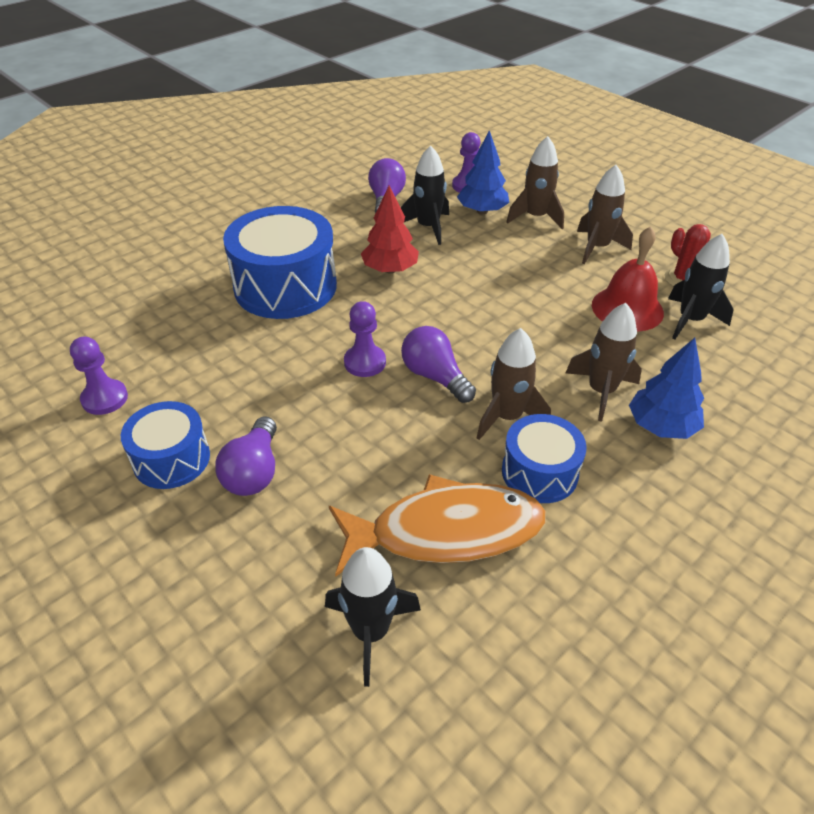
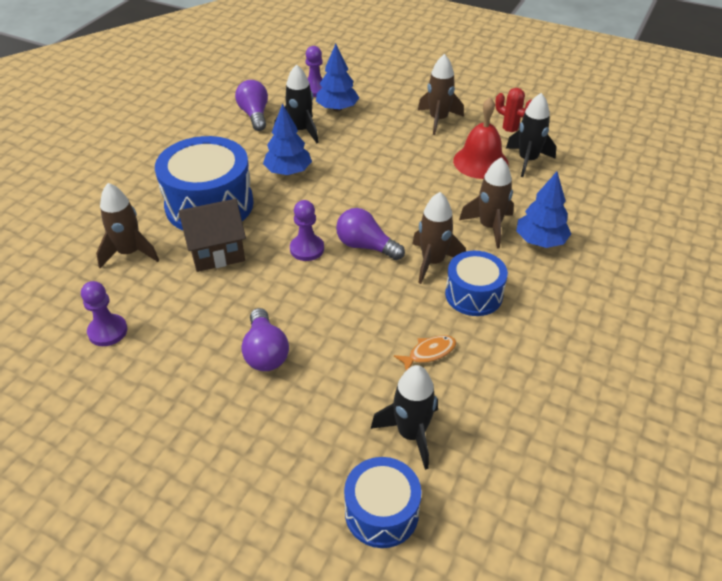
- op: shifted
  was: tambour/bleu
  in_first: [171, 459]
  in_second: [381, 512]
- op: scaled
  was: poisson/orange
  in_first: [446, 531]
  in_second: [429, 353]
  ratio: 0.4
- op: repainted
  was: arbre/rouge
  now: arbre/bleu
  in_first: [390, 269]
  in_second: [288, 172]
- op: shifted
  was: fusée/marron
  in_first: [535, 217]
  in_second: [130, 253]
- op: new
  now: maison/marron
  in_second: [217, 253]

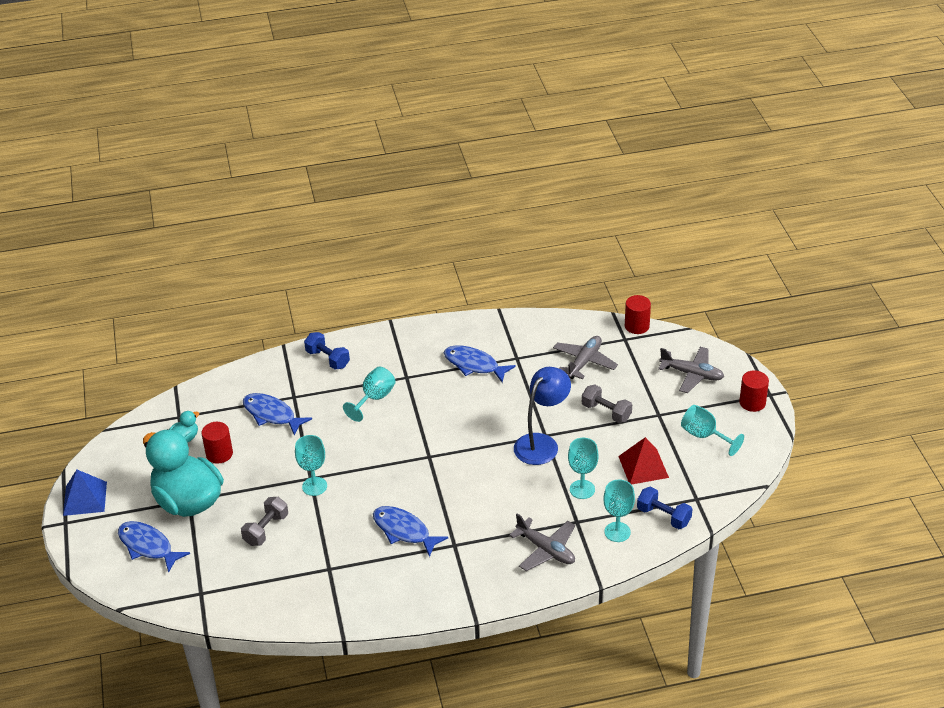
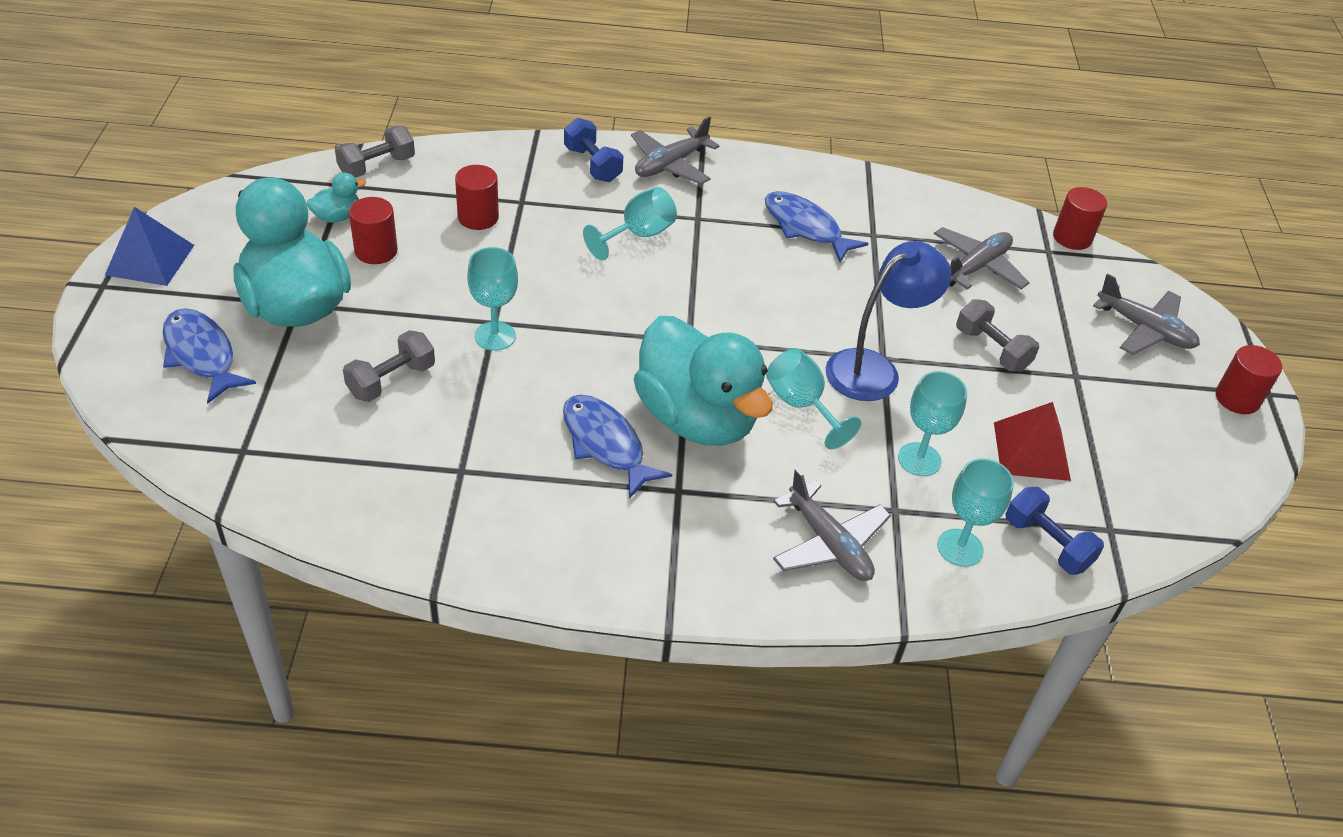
- op: swapped
  was: poisson/bleu
  now: cylindre/rouge
  in_first: [271, 415]
  in_second: [478, 217]
- op: shifted
  was: verre à pied/turquoise
  in_first: [705, 436]
  in_second: [801, 405]
- op: new
  now: haltère/gris
  in_second: [377, 166]
- op: new
  now: avion/gris
  in_second: [670, 164]
- op: new
  now: canard/turquoise
  in_second: [697, 418]

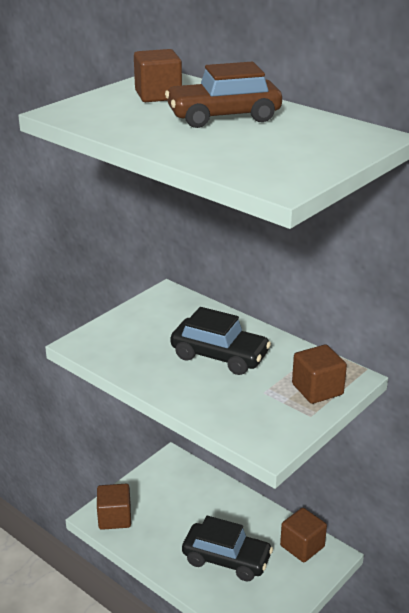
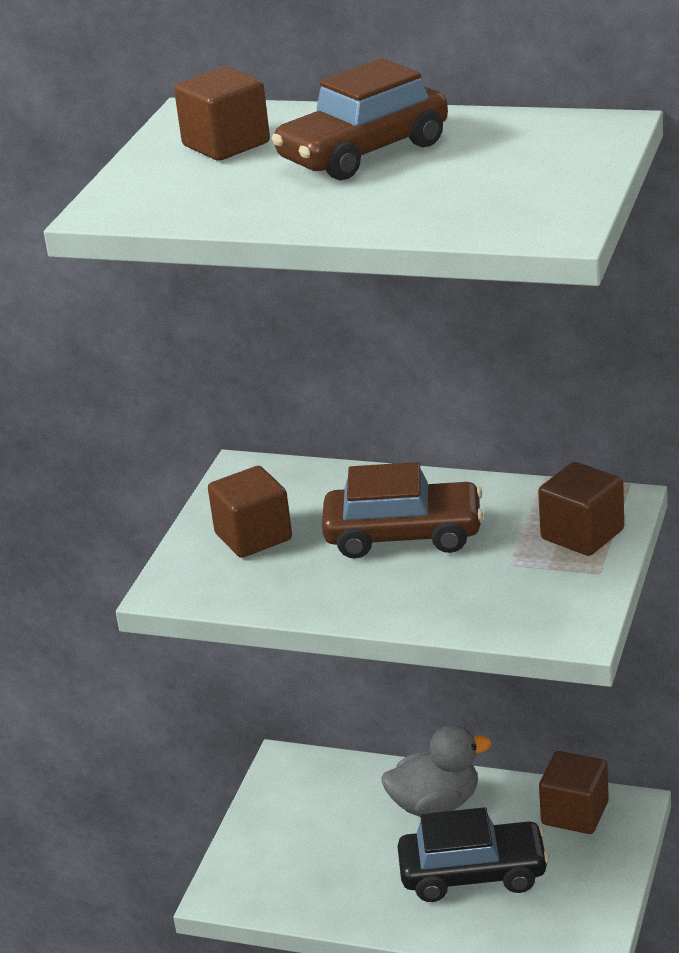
- op: shifted
  was: cube/marron
  in_first: [114, 518]
  in_second: [253, 537]
- op: repainted
  was: voiture/noir
  now: voiture/marron
  in_first: [219, 356]
  in_second: [404, 535]
- op: new
  now: canard/gris
  in_second: [435, 804]

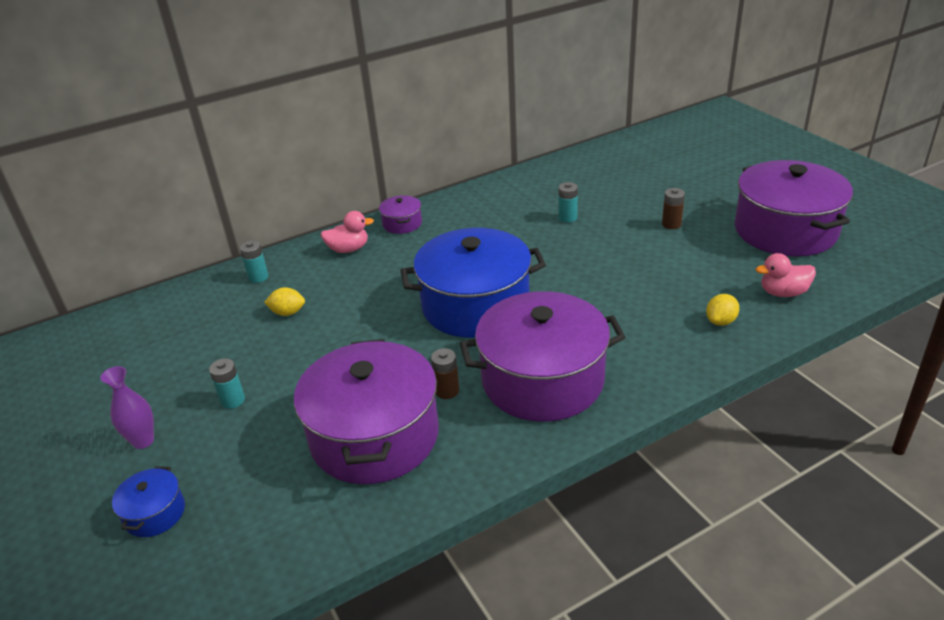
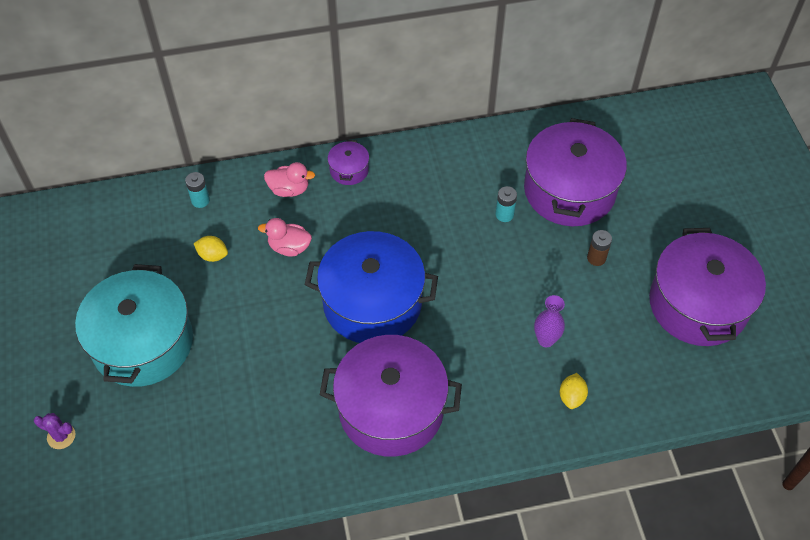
- op: shifted
  was: vase/violet
  in_first: [143, 441]
  in_second: [546, 340]
- op: swapped
  was: marmite/bleu
  now: cactus/violet
  in_first: [155, 513]
  in_second: [61, 436]
- op: swapped
  was: pile/turquoise
  now: marmite/turquoise
  in_first: [233, 400]
  in_second: [142, 343]
- op: shifted
  was: marmite/violet
  in_first: [374, 436]
  in_second: [569, 190]
- op: gone
  was: pile/marron
  in_first: [447, 391]
- op: rotated
  was: citron/jaune
  in_first: [720, 321]
  in_second: [571, 397]
  clockwise: -45
- op: shifted
  was: canard/rose
  in_first: [783, 293]
  in_second: [289, 247]

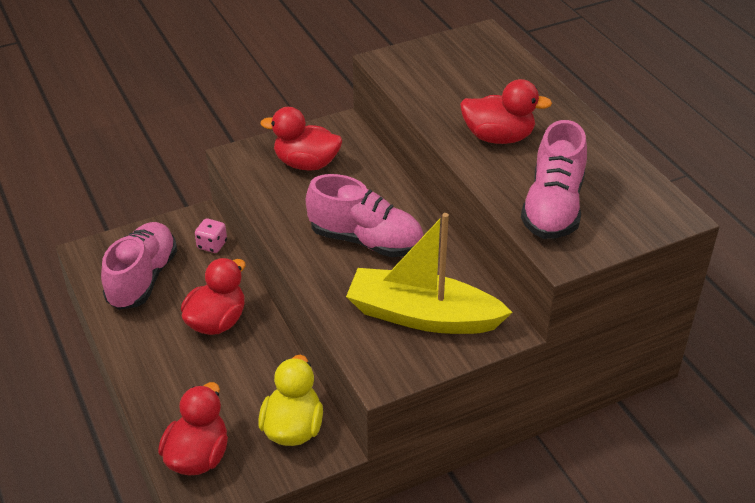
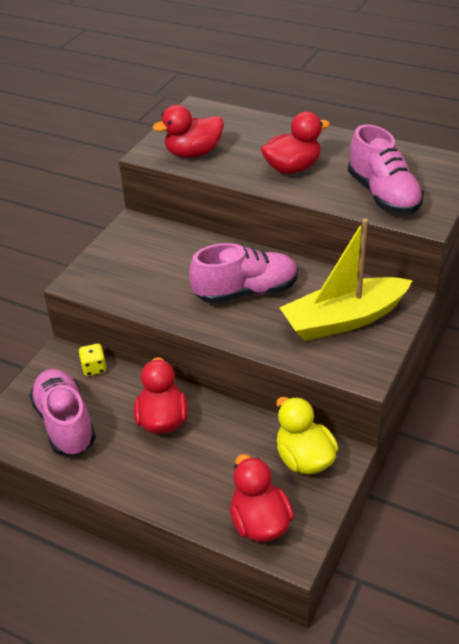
- op: repainted
  was: dé/rose
  now: dé/jaune
  in_first: [212, 245]
  in_second: [94, 368]
- op: shifted
  was: canard/rouge
  in_first: [306, 164]
  in_second: [193, 153]

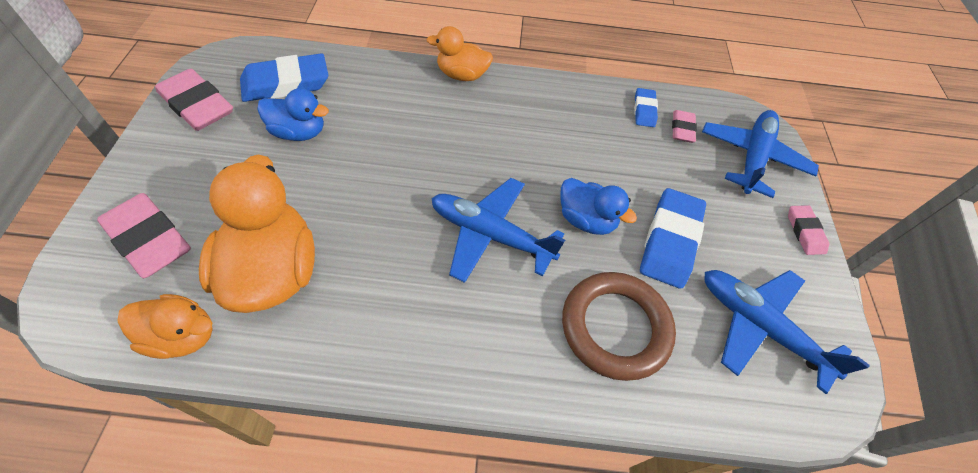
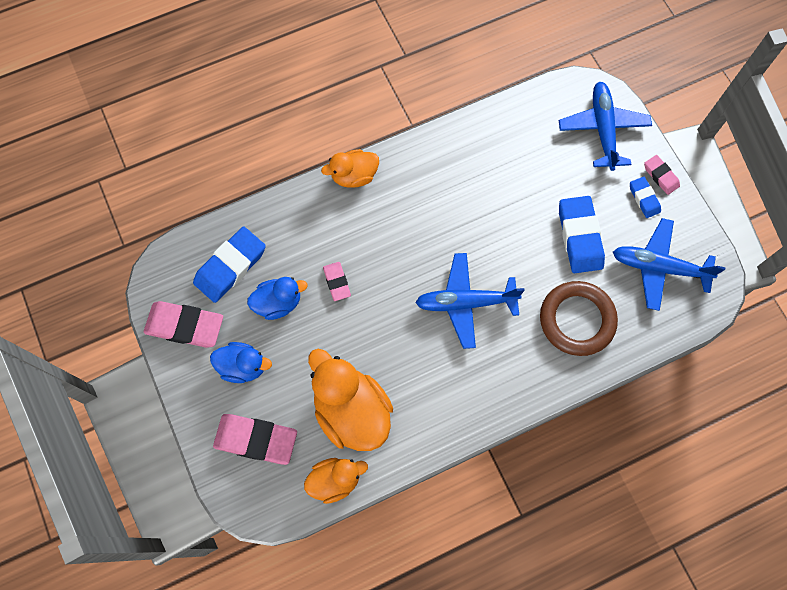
- op: shifted
  was: canard/bleu
  in_first: [586, 220]
  in_second: [243, 366]
- op: shifted
  was: gomme/bleu
  in_first: [644, 110]
  in_second: [644, 198]
- op: shifted
  was: gomme/rose
  in_first: [682, 129]
  in_second: [337, 282]

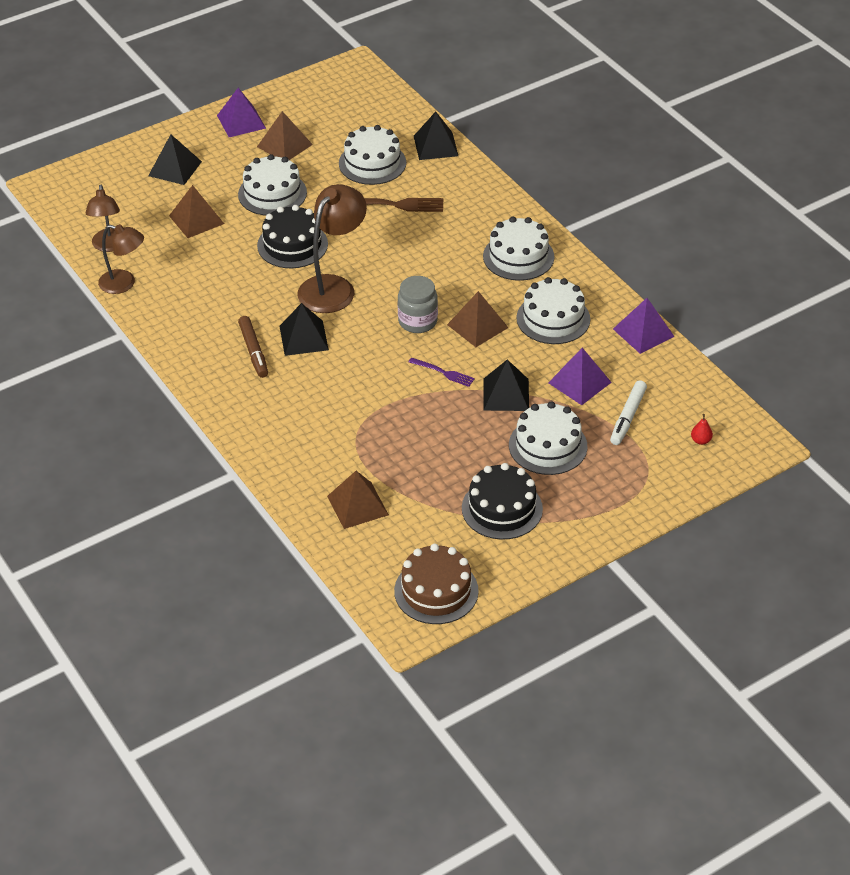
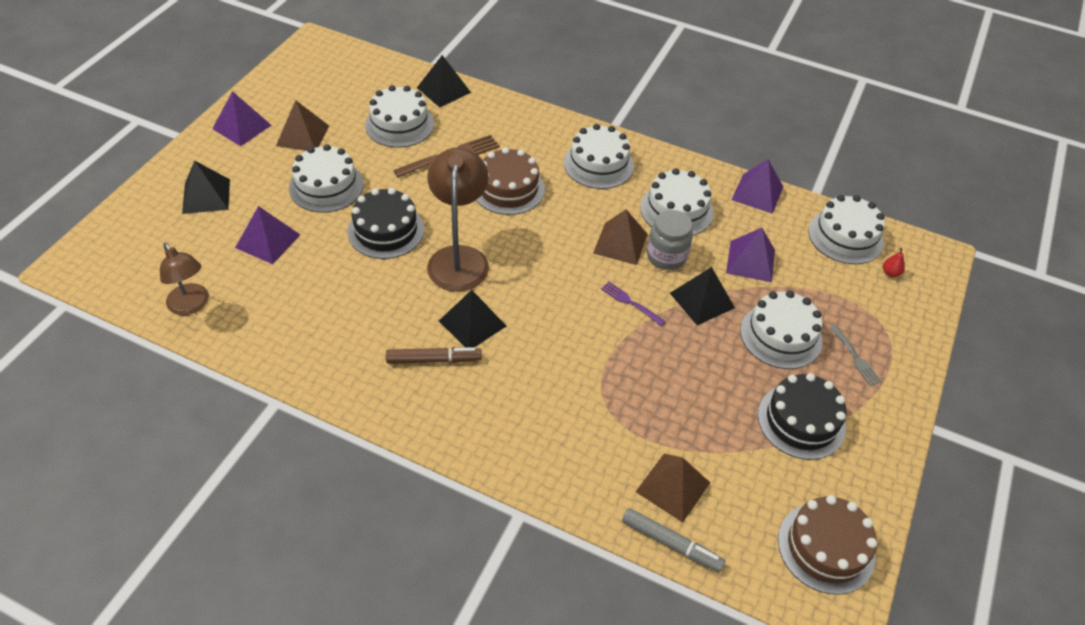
- op: gone
  was: lampe/marron
  in_first: [124, 284]
- op: repainted
  was: pyramide/marron
  now: pyramide/violet
  in_first: [196, 219]
  in_second: [268, 241]
- op: rotated
  was: feutre/marron
  in_first: [253, 351]
  in_second: [434, 360]
  clockwise: -45
- op: shifted
  was: bocal/gris
  in_first: [417, 321]
  in_second: [666, 256]
- op: rotated
  was: fourchette/violet
  in_first: [443, 372]
  in_second: [630, 302]
  clockwise: -135
- op: gone
  was: feutre/blanc
  in_first: [627, 417]
- op: new
  now: gâteau/marron
  in_second: [508, 189]
- op: new
  now: feutre/gris
  in_second: [671, 543]
- op: new
  now: gâteau/blanc
  in_second: [845, 236]
- op: new
  now: fourchette/gris
  in_second: [855, 357]

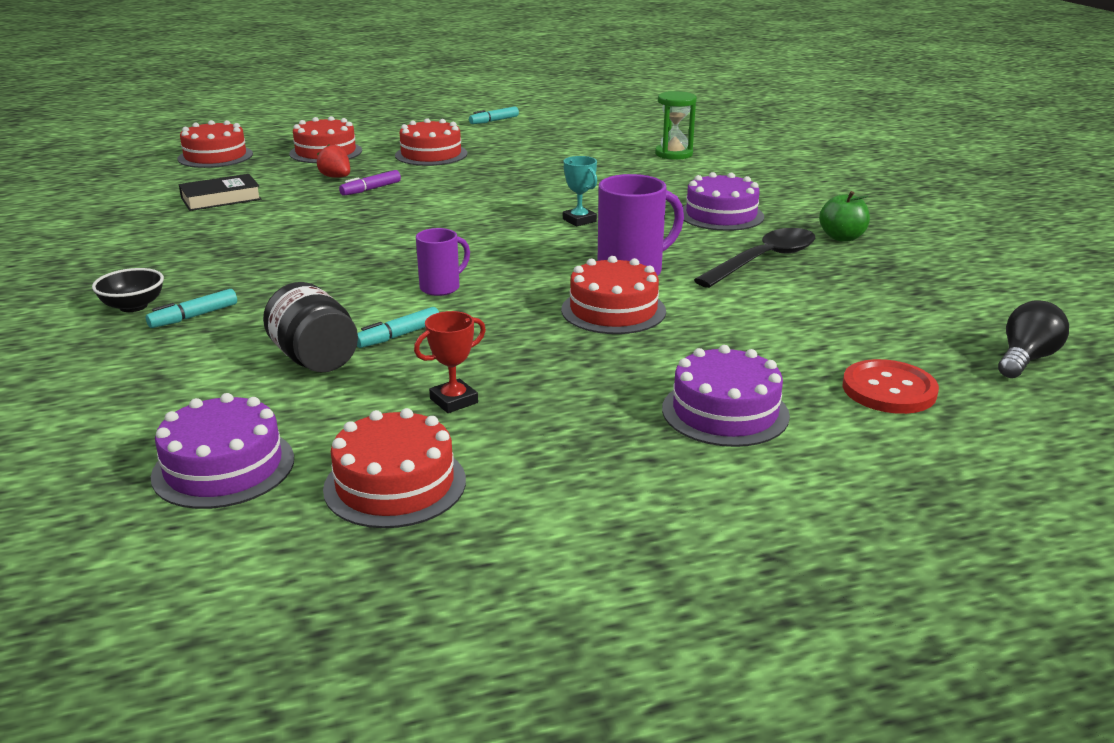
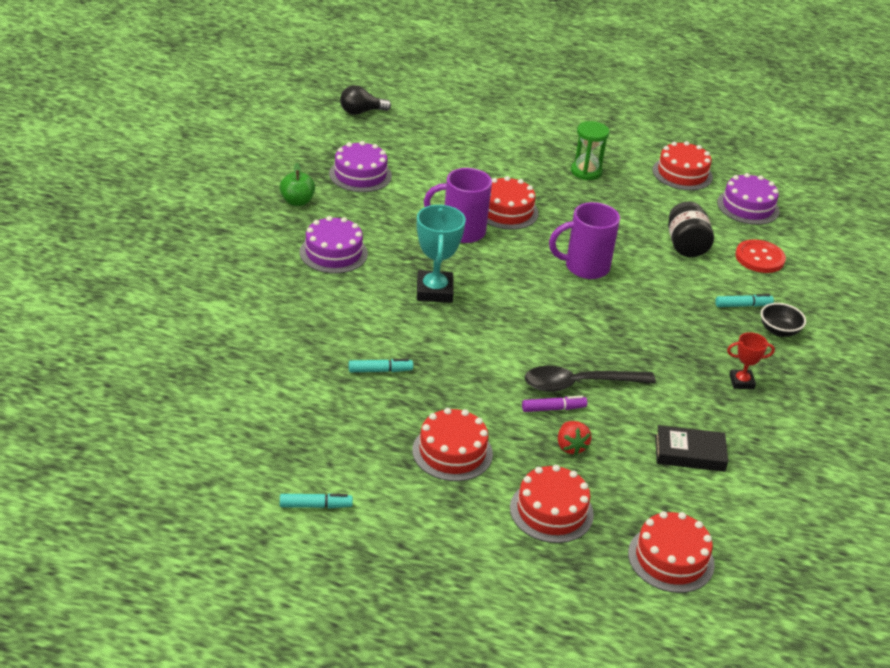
- op: shifted
  was: feutre/turquoise
  in_first: [398, 336]
  in_second: [380, 370]
- op: shifted
  was: trophée/rouge
  in_first: [454, 401]
  in_second: [741, 382]
- op: scaled
  was: tasse/violet
  in_first: [441, 288]
  in_second: [585, 267]
  ratio: 1.67
- op: scaled
  was: trophée/turquoise
  in_first: [579, 220]
  in_second: [434, 291]
  ratio: 1.77
- op: shifted
  was: sablier/vert
  in_first: [673, 154]
  in_second: [586, 171]
- op: shifted
  was: gâteau/violet
  in_first: [725, 412]
  in_second: [360, 175]
- op: shifted
  was: cuillère/noir
  in_first: [763, 260]
  in_second: [579, 384]
- op: shifted
  was: bouton/rouge
  in_first: [889, 390]
  in_second: [759, 258]

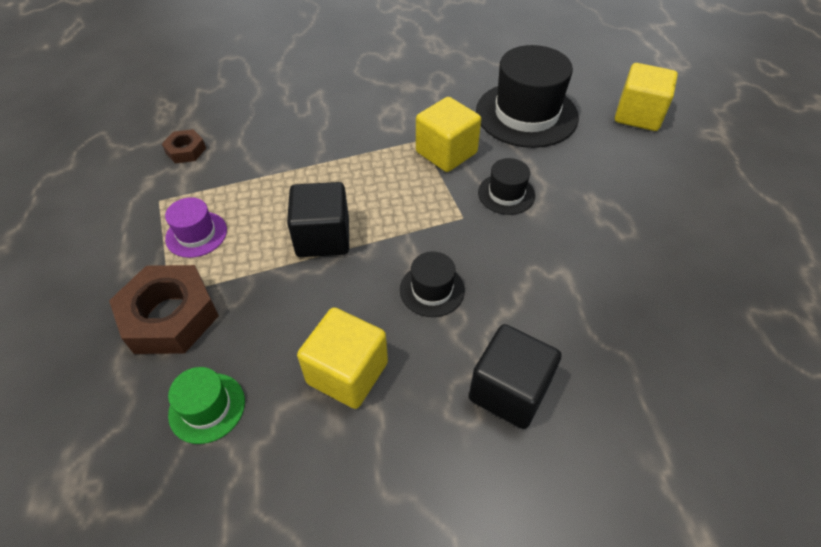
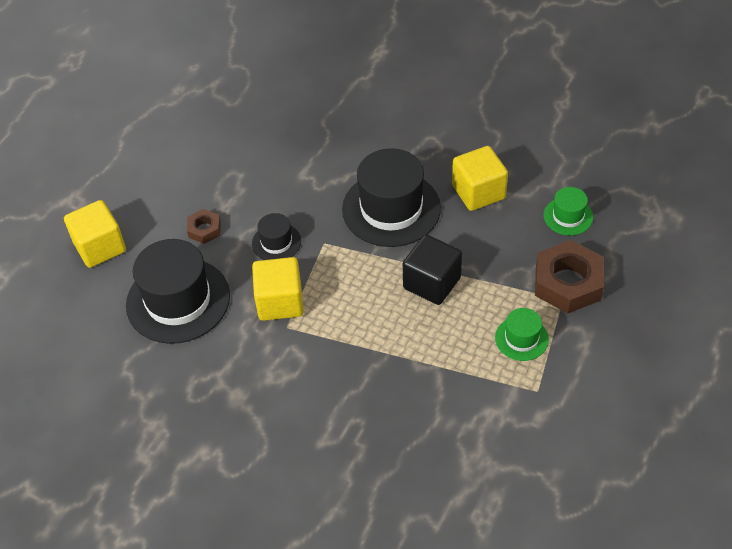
- op: shifted
  was: écrou/marron
  in_first: [186, 150]
  in_second: [204, 229]
- op: repainted
  was: chapeau/violet
  now: chapeau/vert
  in_first: [196, 234]
  in_second: [521, 338]
- op: scaled
  was: chapeau/noir
  in_first: [432, 290]
  in_second: [391, 208]
  ratio: 2.03
- op: gone
  was: cube/noir
  in_first: [509, 391]

